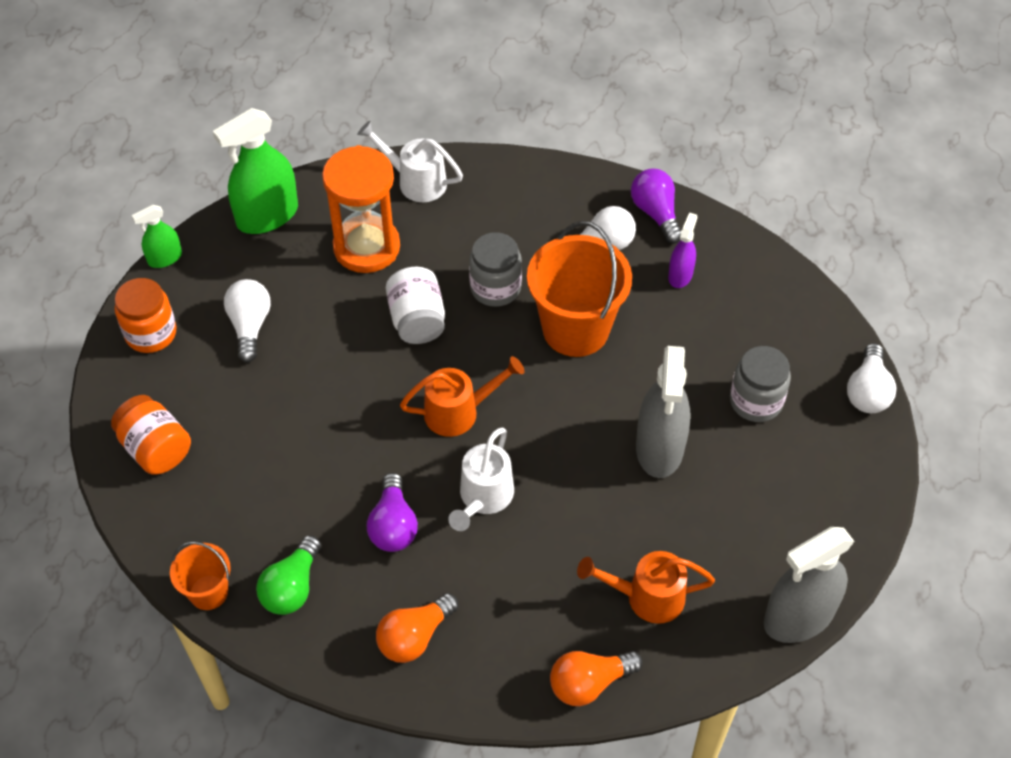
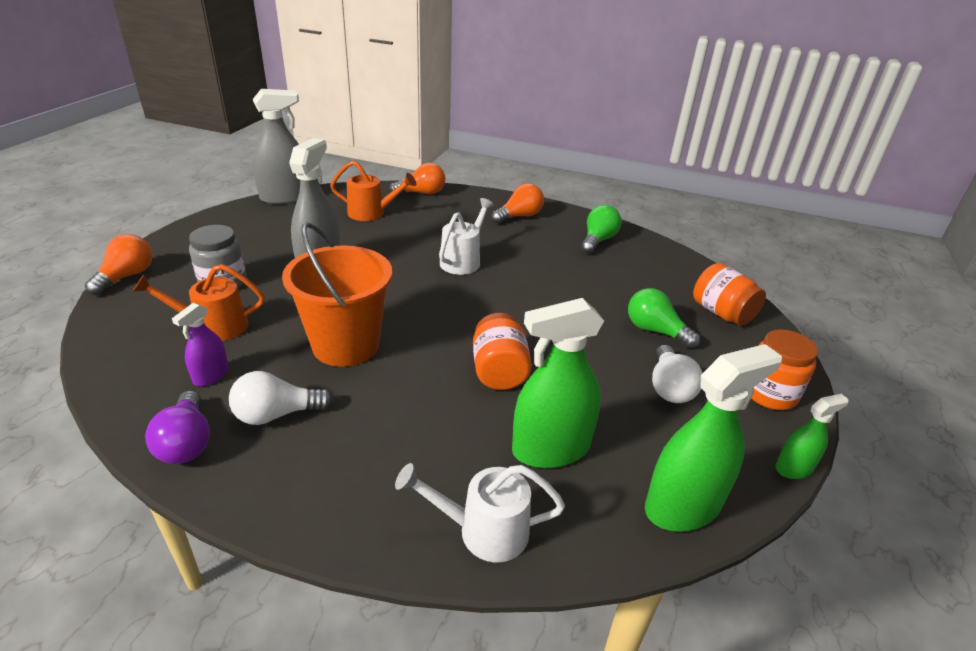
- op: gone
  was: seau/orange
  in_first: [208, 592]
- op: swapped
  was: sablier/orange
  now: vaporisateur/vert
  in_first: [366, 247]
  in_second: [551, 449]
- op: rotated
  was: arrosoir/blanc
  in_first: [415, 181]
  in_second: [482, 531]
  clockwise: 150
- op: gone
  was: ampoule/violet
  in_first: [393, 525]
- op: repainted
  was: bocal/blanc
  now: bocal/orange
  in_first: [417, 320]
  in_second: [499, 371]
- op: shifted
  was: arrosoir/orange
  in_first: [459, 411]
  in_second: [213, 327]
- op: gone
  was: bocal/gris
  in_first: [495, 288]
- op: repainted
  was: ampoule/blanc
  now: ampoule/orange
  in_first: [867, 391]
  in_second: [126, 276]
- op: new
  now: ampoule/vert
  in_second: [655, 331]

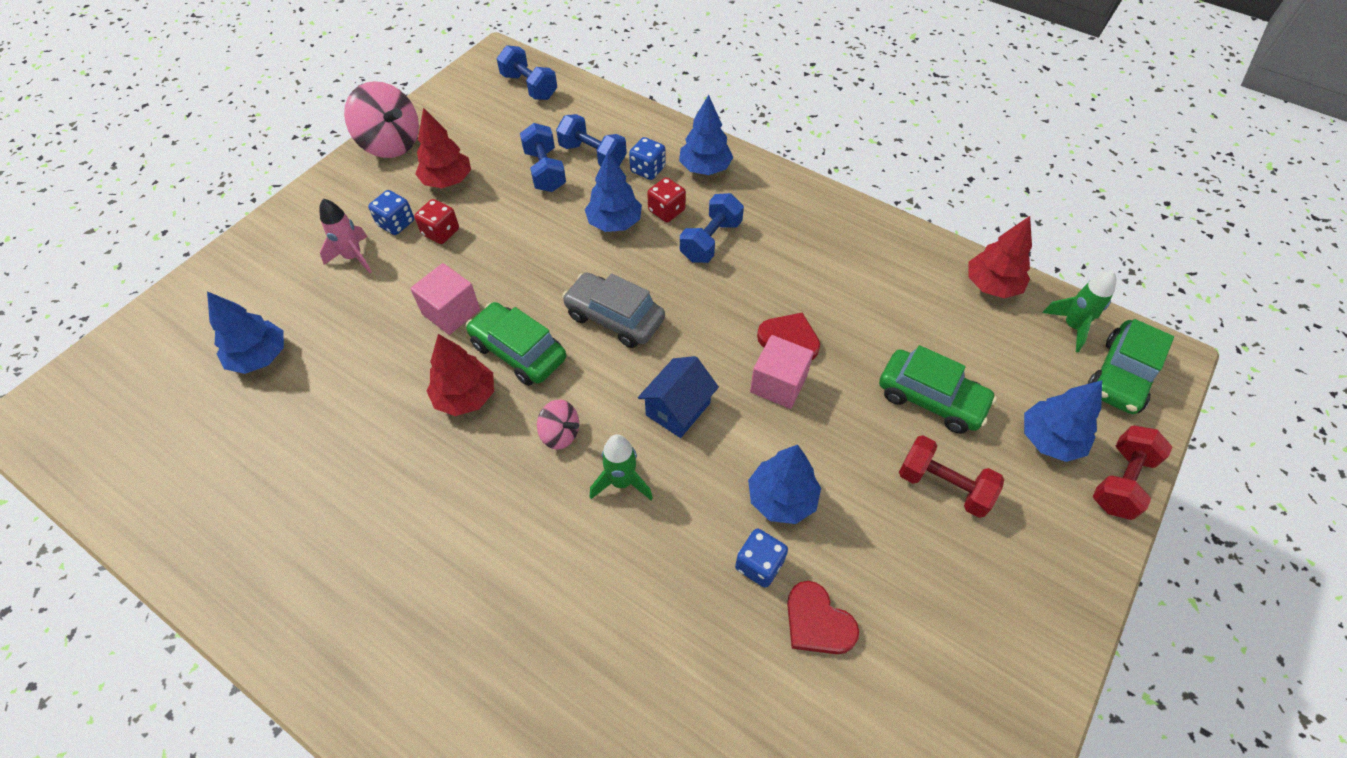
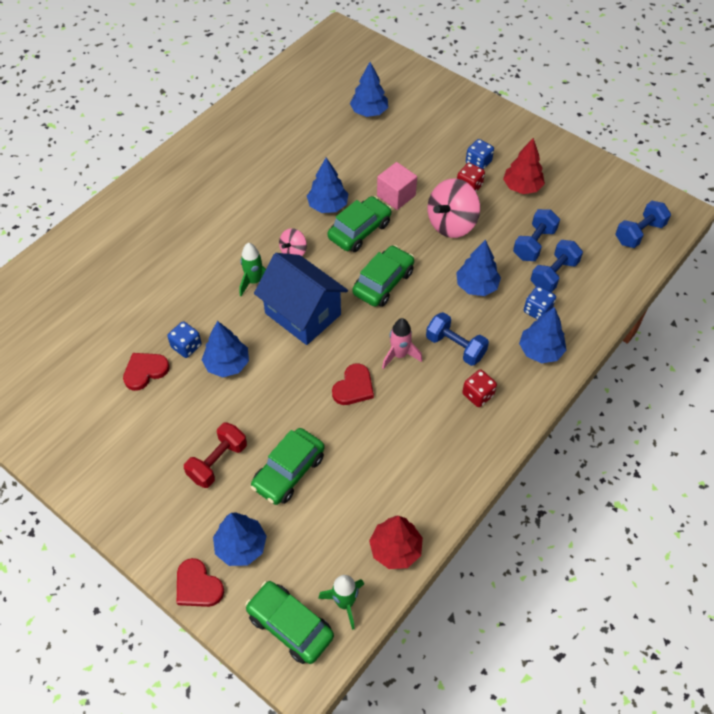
- op: shifted
  was: fusée/rose
  in_first: [353, 257]
  in_second: [399, 355]
- op: shifted
  was: toupie/rose
  in_first: [391, 144]
  in_second: [451, 224]
- op: repainted
  was: arbre/rouge
  now: arbre/bleu
  in_first: [465, 397]
  in_second: [328, 206]
- op: rotated
  was: haltère/bleu
  in_first: [545, 171]
  in_second: [534, 244]
  clockwise: -45
- op: repainted
  was: voiture/gris
  now: voiture/vert
  in_first: [614, 318]
  in_second: [383, 282]
- op: scaled
  was: maison/bleu
  in_first: [678, 409]
  in_second: [303, 314]
  ratio: 1.69
- op: shifted
  was: dé/rouge
  in_first: [666, 211]
  in_second: [478, 395]
- op: gone
  was: cube/rose
  in_first: [778, 384]
- op: swapped
  was: haltère/rouge
  now: cœur/rouge
  in_first: [1120, 481]
  in_second: [198, 586]

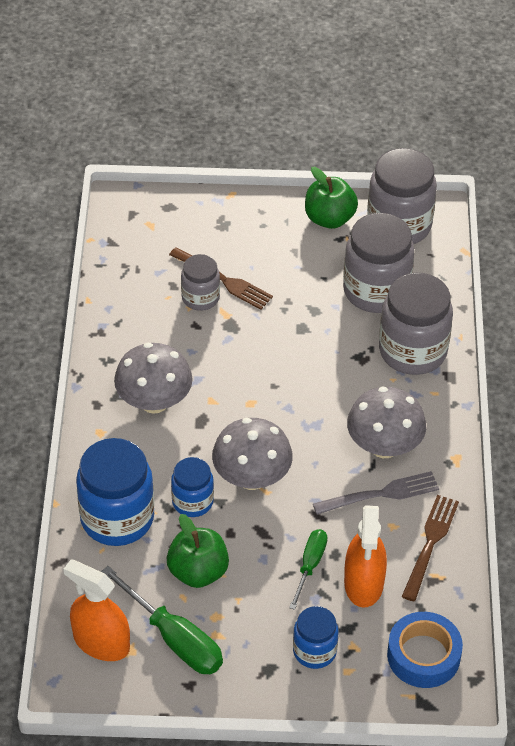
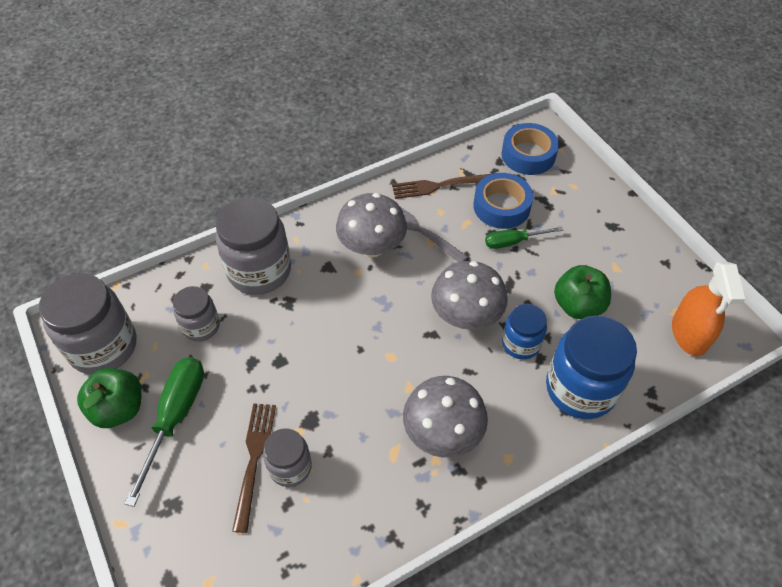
- op: shifted
  was: tournevis/vert
  in_first: [174, 638]
  in_second: [175, 417]
- op: gone
  was: bocal/bleu
  in_first: [314, 651]
- op: scaled
  was: bocal/gris
  in_first: [376, 291]
  in_second: [201, 326]
  ratio: 0.57
- op: swapped
  was: vaporisateur/orange
  now: ruban adhésif/bleu
  in_first: [364, 583]
  in_second: [501, 206]

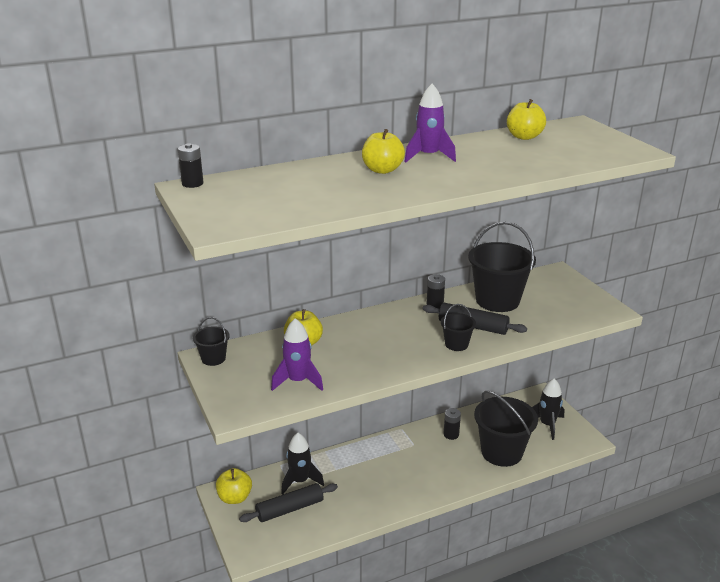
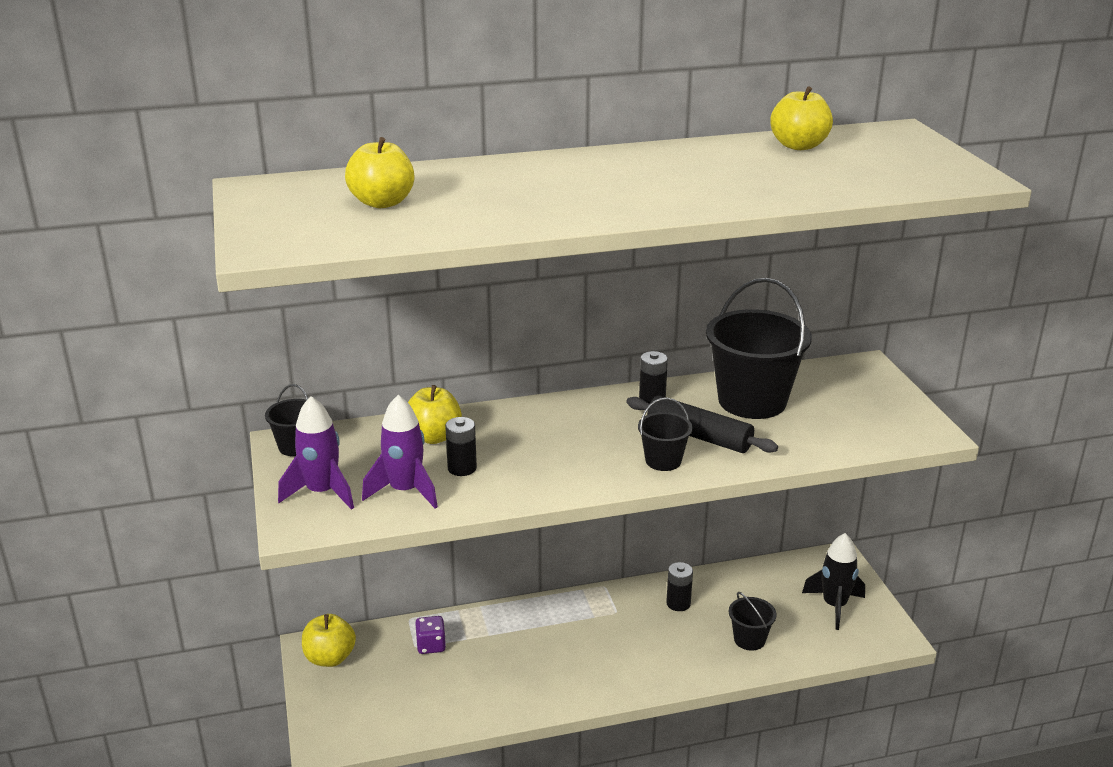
- op: shifted
  was: pile/noir
  in_first: [192, 183]
  in_second: [462, 468]
- op: gone
  was: rouleau à pâtisserie/noir
  in_first: [290, 509]
- op: swapped
  was: fusée/noir
  now: dé/violet
  in_first: [300, 481]
  in_second: [431, 645]
- op: shifted
  was: pomme/jaune
  in_first: [382, 170]
  in_second: [382, 202]
- op: shifted
  was: fusée/violet
  in_first: [428, 156]
  in_second: [322, 492]
- op: scaled
  was: seau/noir
  in_first: [501, 452]
  in_second: [749, 639]
  ratio: 0.49

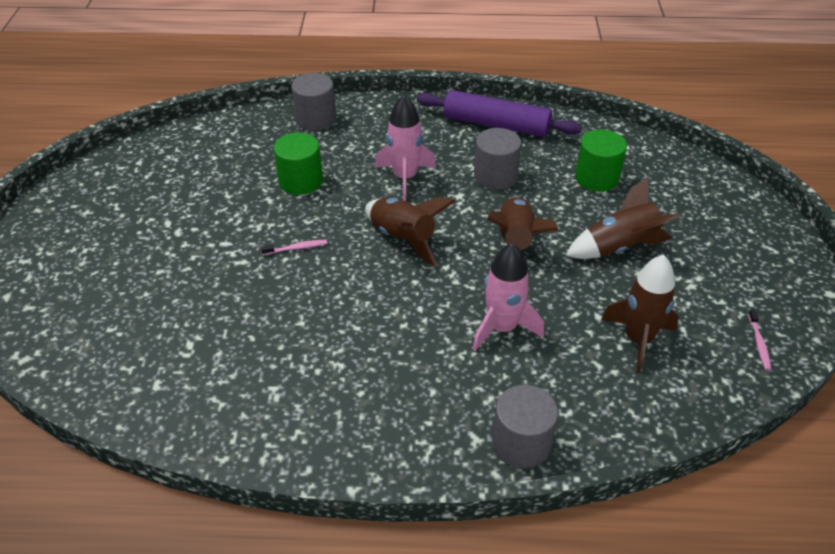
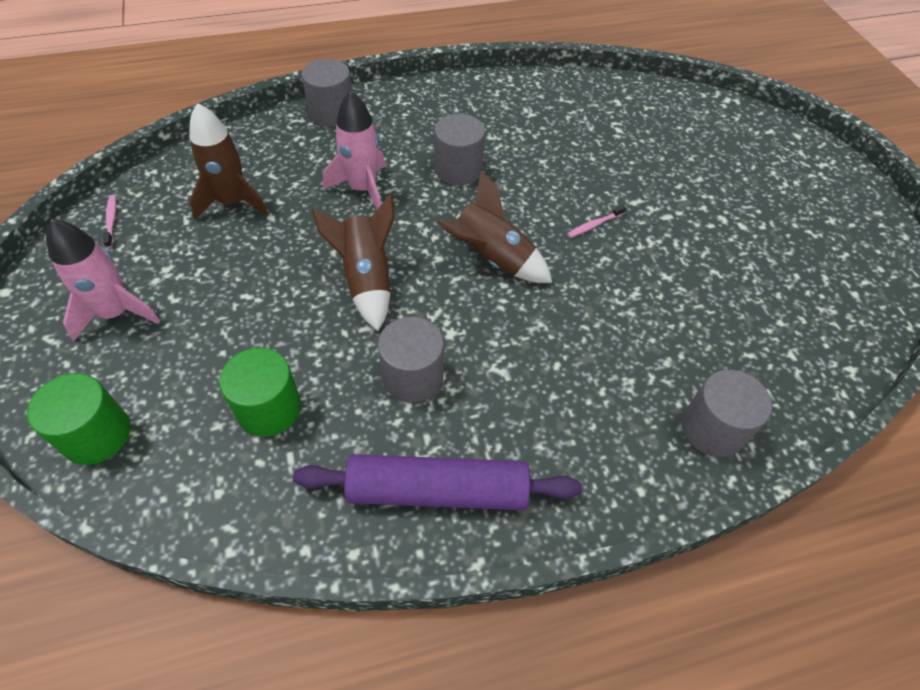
- op: shifted
  was: cylindre/vert
  in_first: [300, 181]
  in_second: [96, 435]
- op: shifted
  was: fusée/rose
  in_first: [405, 177]
  in_second: [116, 313]
- op: gone
  was: fusée/marron
  in_first: [619, 247]
- op: new
  now: cylindre/gris
  in_second: [458, 169]

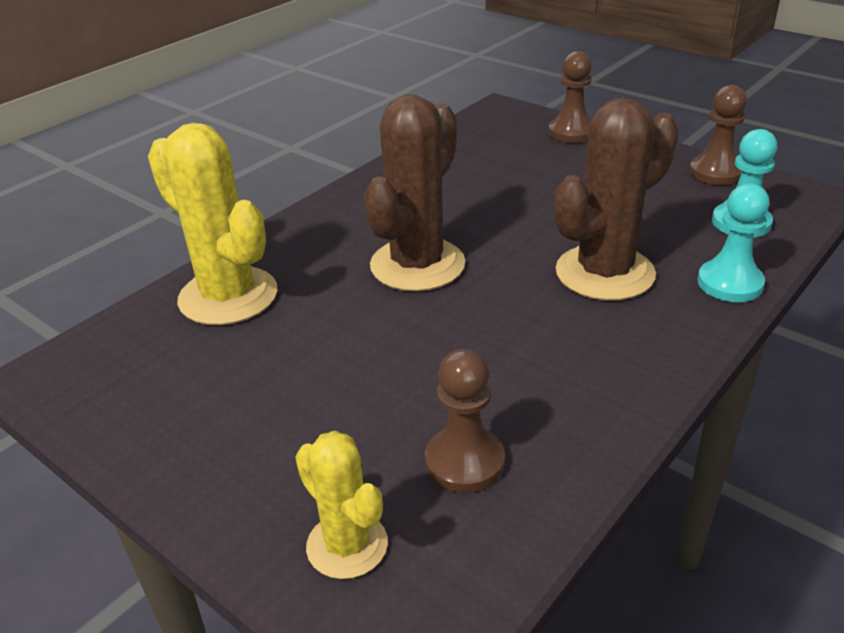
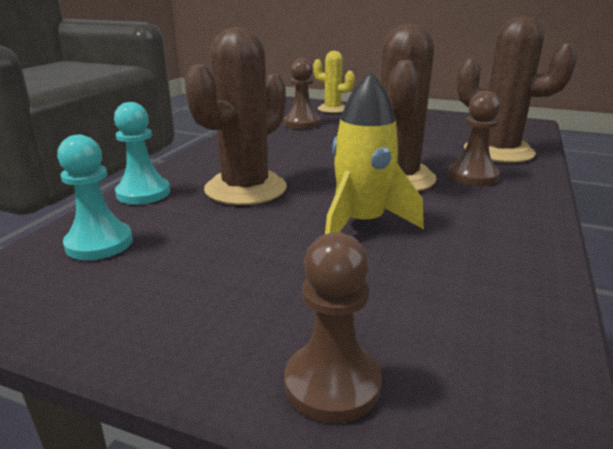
- op: repainted
  was: cactus/jaune
  now: cactus/marron
  in_first: [228, 296]
  in_second: [498, 151]
- op: shifted
  was: pion/marron
  in_first: [716, 172]
  in_second: [472, 176]
- op: new
  now: fusée/jaune
  in_second: [362, 224]

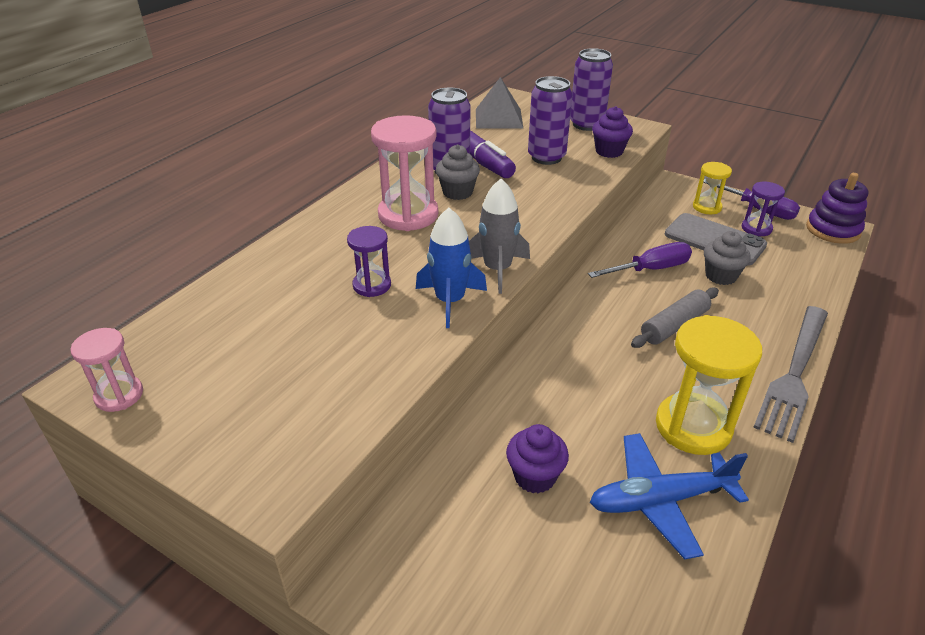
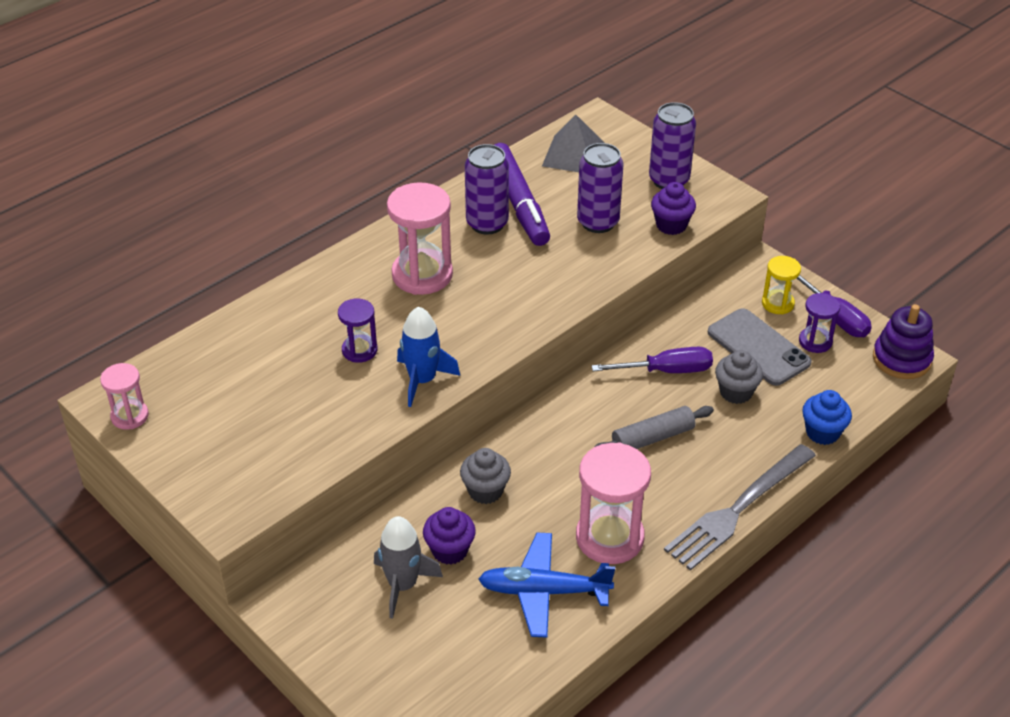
- op: shifted
  was: muffin/gris
  in_first: [457, 192]
  in_second: [485, 491]
- op: shifted
  was: fusée/gris
  in_first: [497, 269]
  in_second: [402, 585]
- op: repainted
  was: sablier/jaune
  now: sablier/rose
  in_first: [693, 426]
  in_second: [609, 538]
- op: new
  now: muffin/bleu
  in_second: [822, 432]

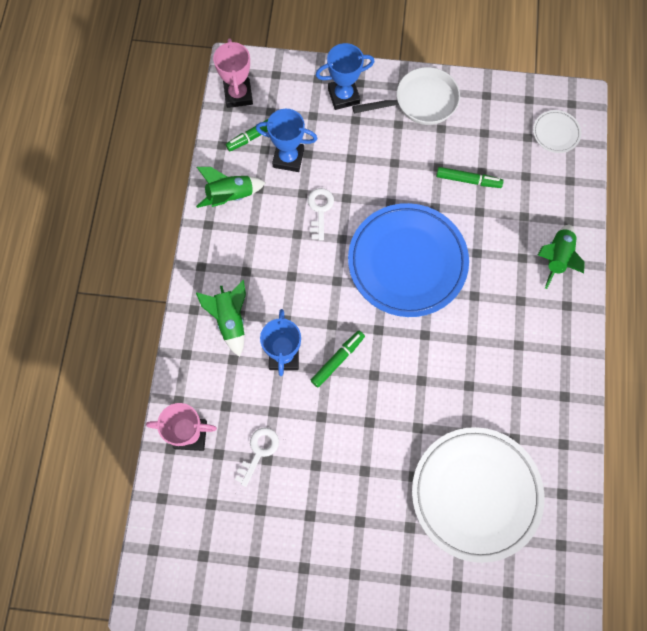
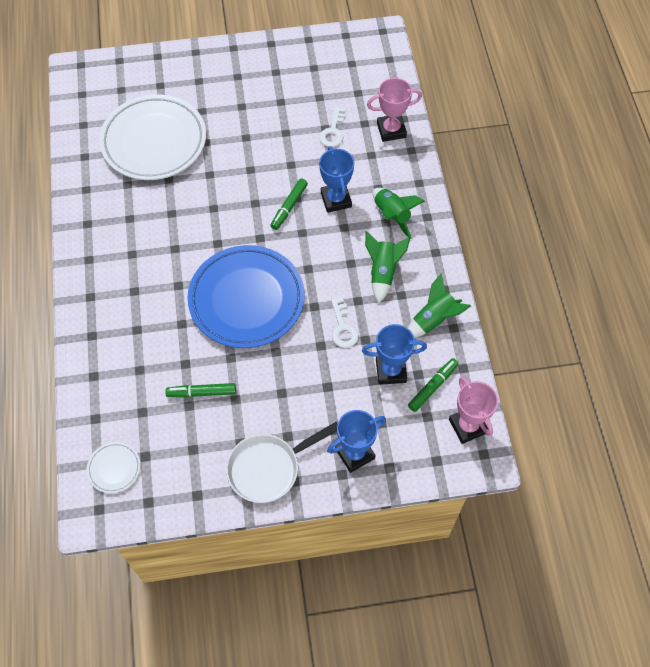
- op: shifted
  was: fusée/vert
  in_first: [556, 258]
  in_second: [383, 272]

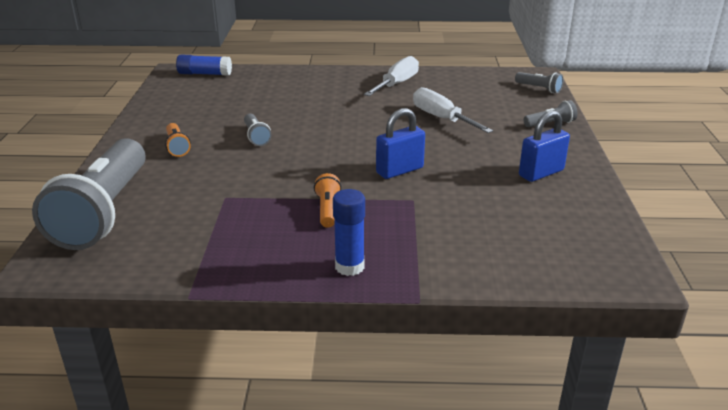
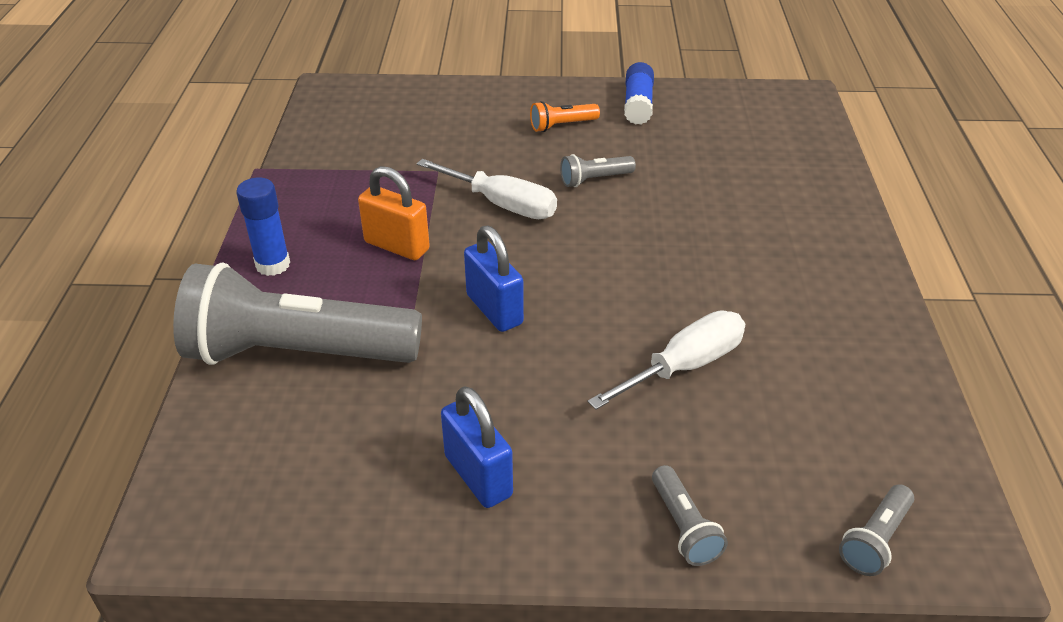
- op: shifted
  was: lampe de poche/gris
  in_first: [104, 212]
  in_second: [297, 353]
- op: shifted
  was: bâton de colle/bleu
  in_first: [204, 74]
  in_second: [638, 104]
- op: swapped
  was: lampe de poche/orange
  now: cadenas/orange
  in_first: [327, 210]
  in_second: [397, 246]
- op: shifted
  was: tournevis/blanc
  in_first: [397, 84]
  in_second: [502, 204]

